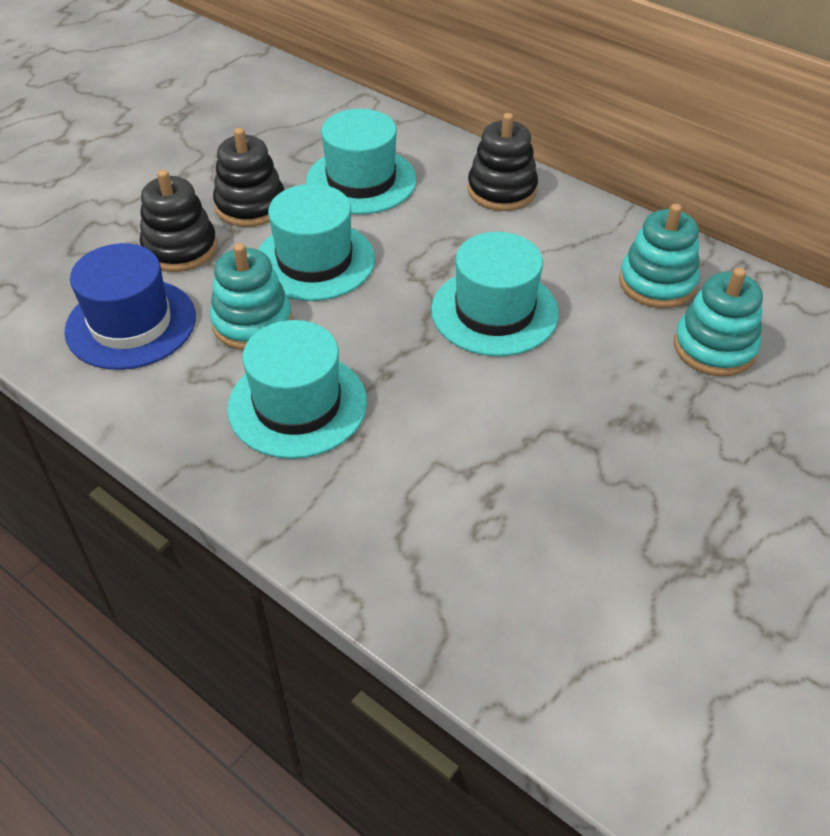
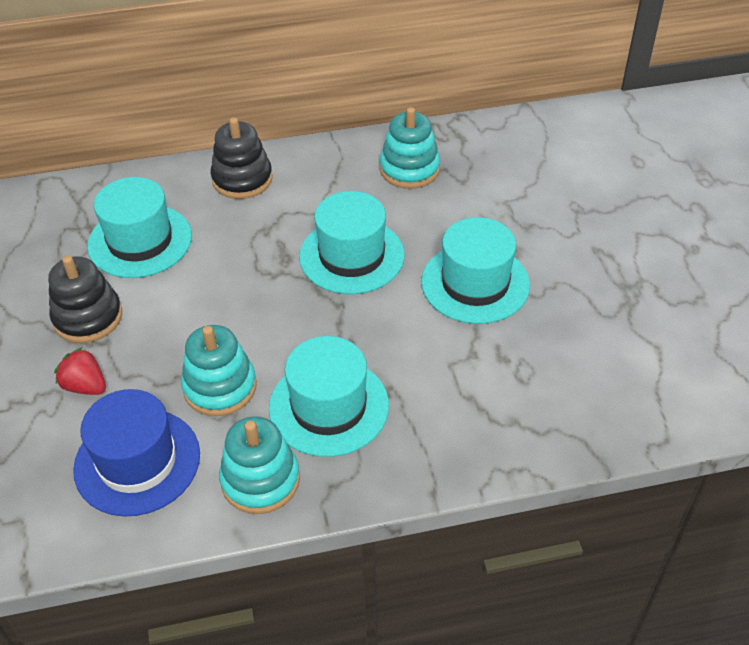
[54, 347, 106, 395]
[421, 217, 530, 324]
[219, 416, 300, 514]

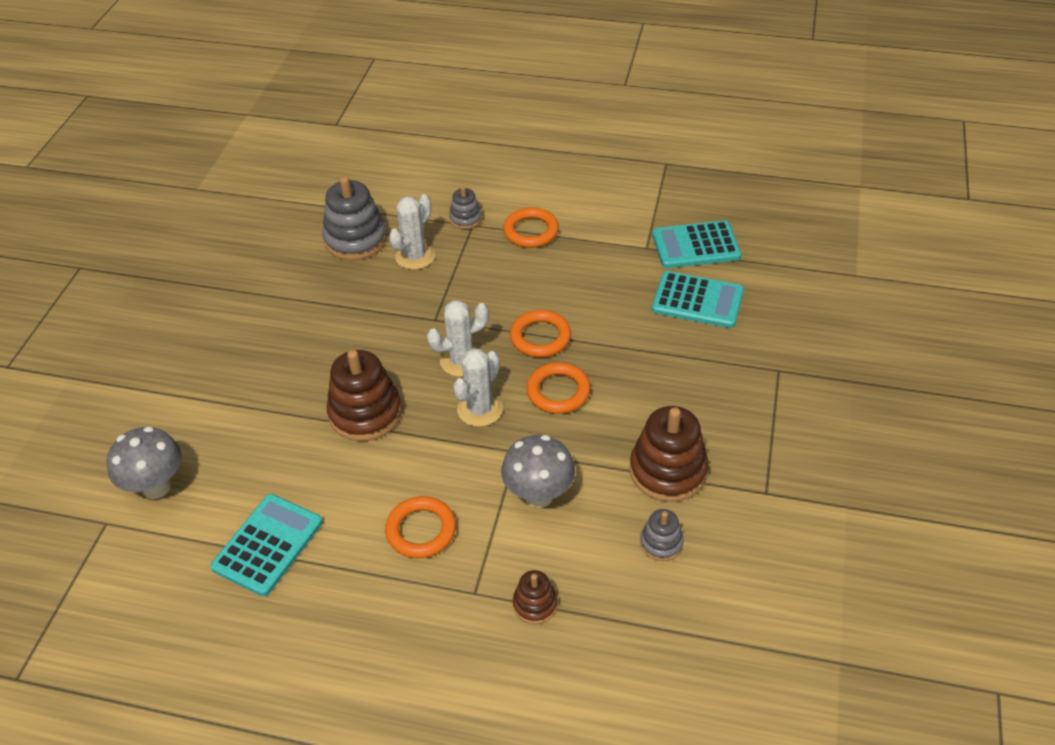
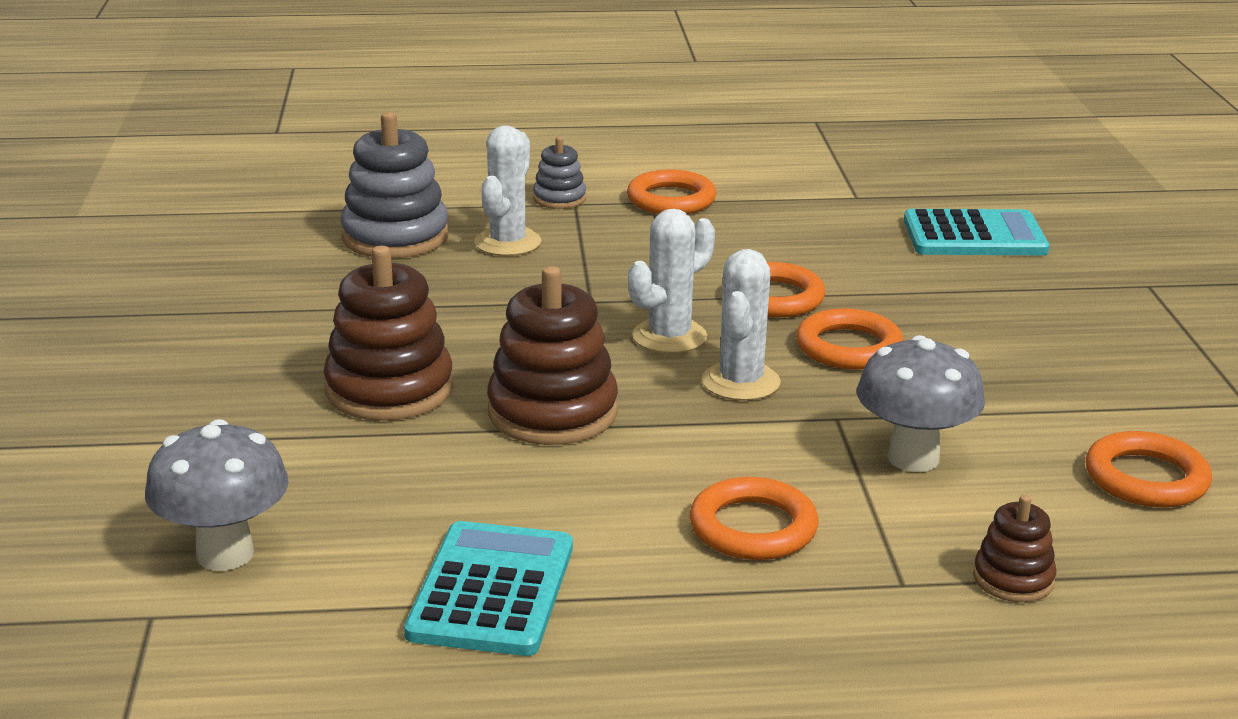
[323, 246, 453, 421]
[1086, 431, 1212, 507]
[652, 220, 741, 268] (first image)

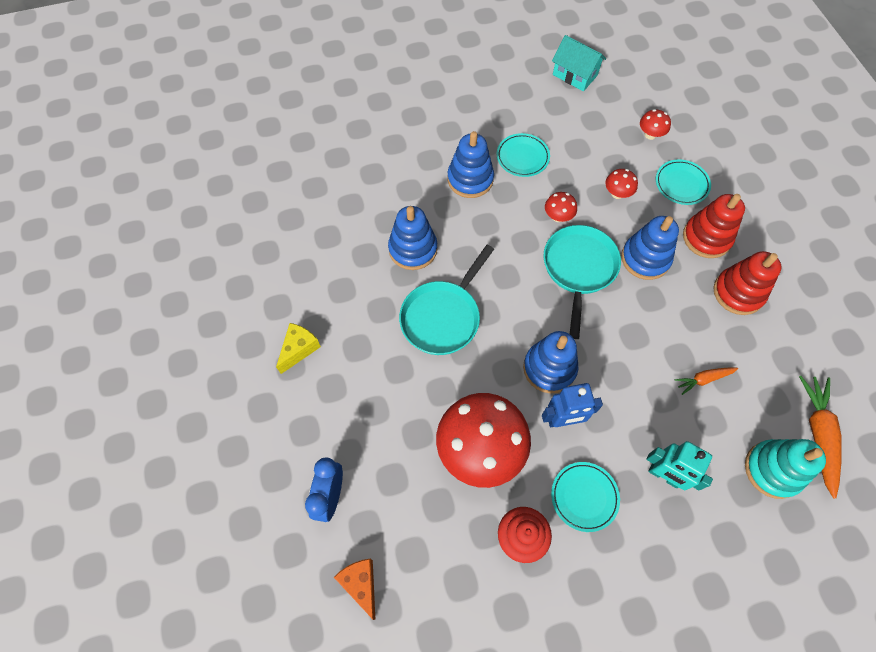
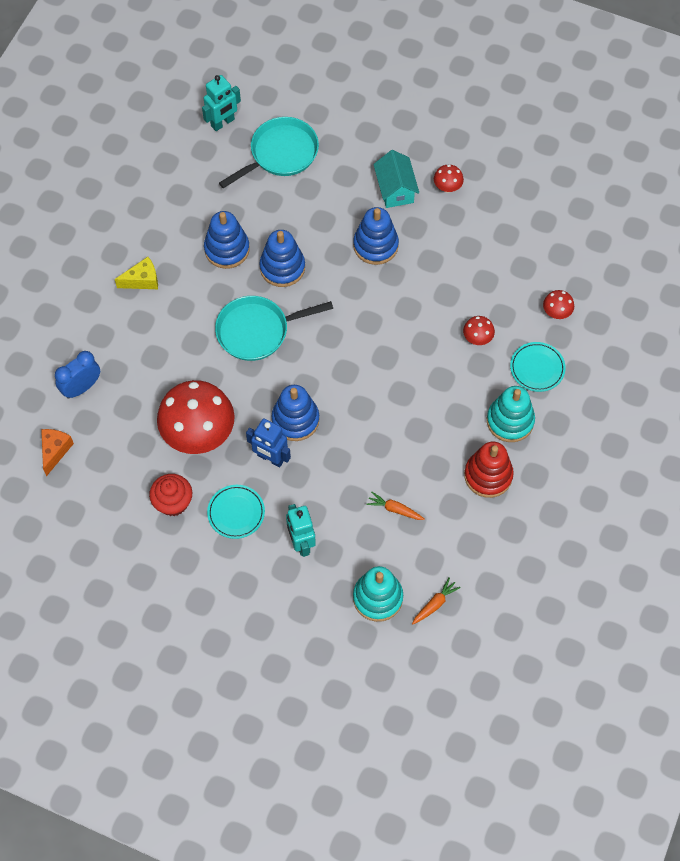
[497, 133, 550, 177] (first image)
[219, 117, 319, 188]
[434, 165, 464, 192]
[373, 150, 419, 208]
[204, 211, 250, 269]
[487, 386, 535, 442]
[412, 577, 461, 624]
[202, 75, 241, 131]

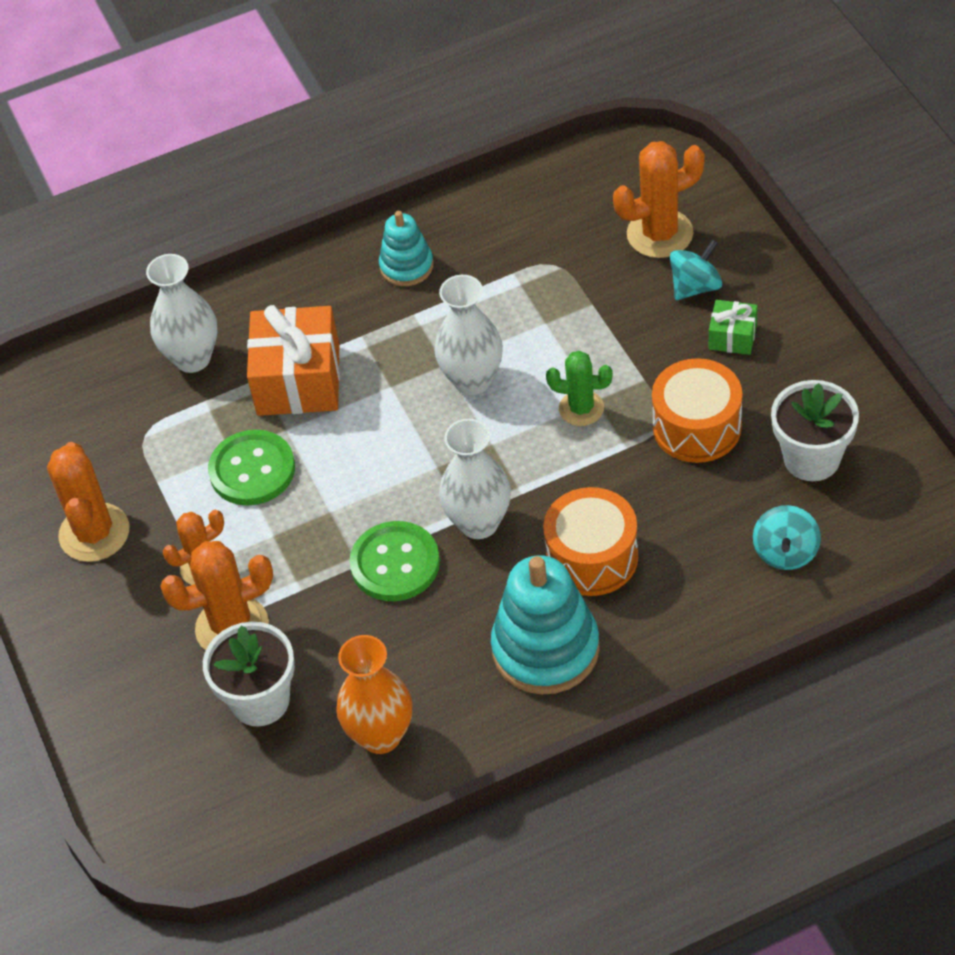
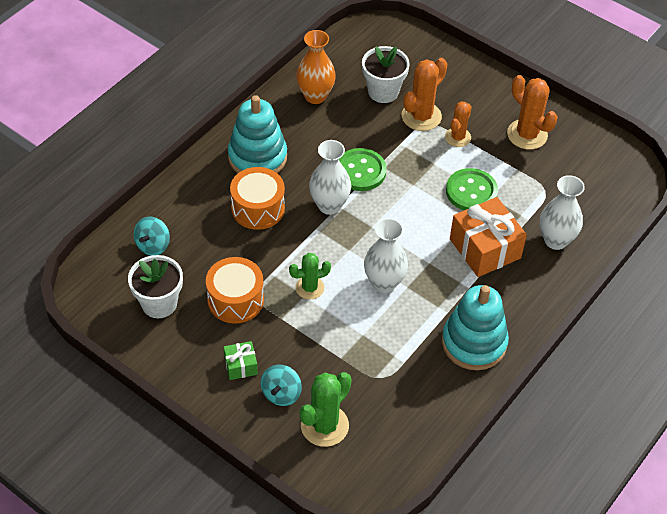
[442, 285, 509, 370]
[300, 372, 352, 447]
[134, 217, 170, 256]

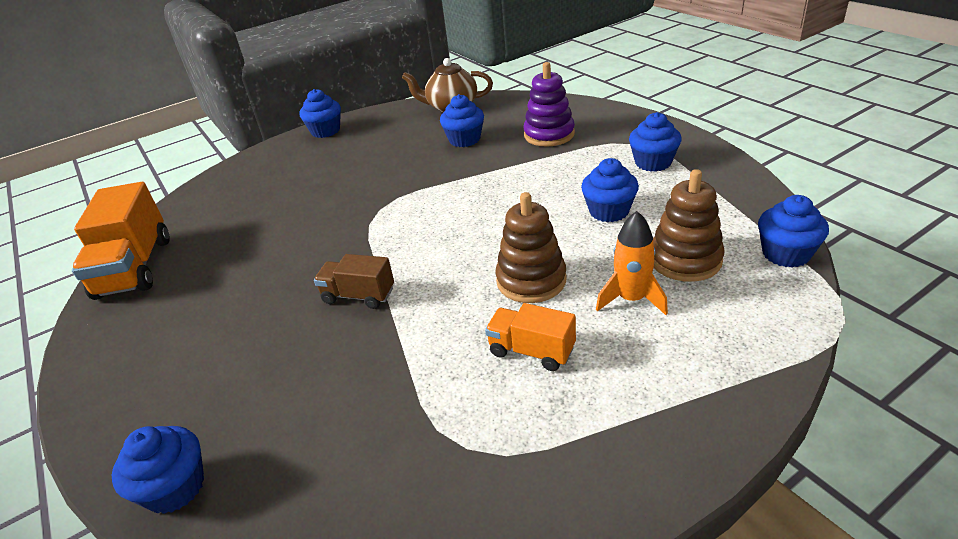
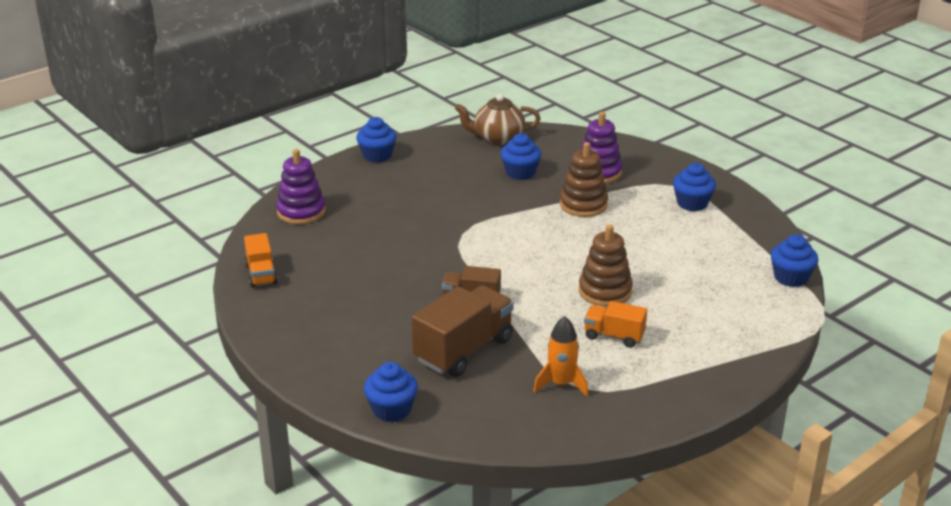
[244, 233, 278, 288]
[581, 158, 639, 222] (first image)
[533, 316, 588, 396]
[560, 142, 608, 217]
[276, 149, 326, 224]
[412, 285, 514, 377]

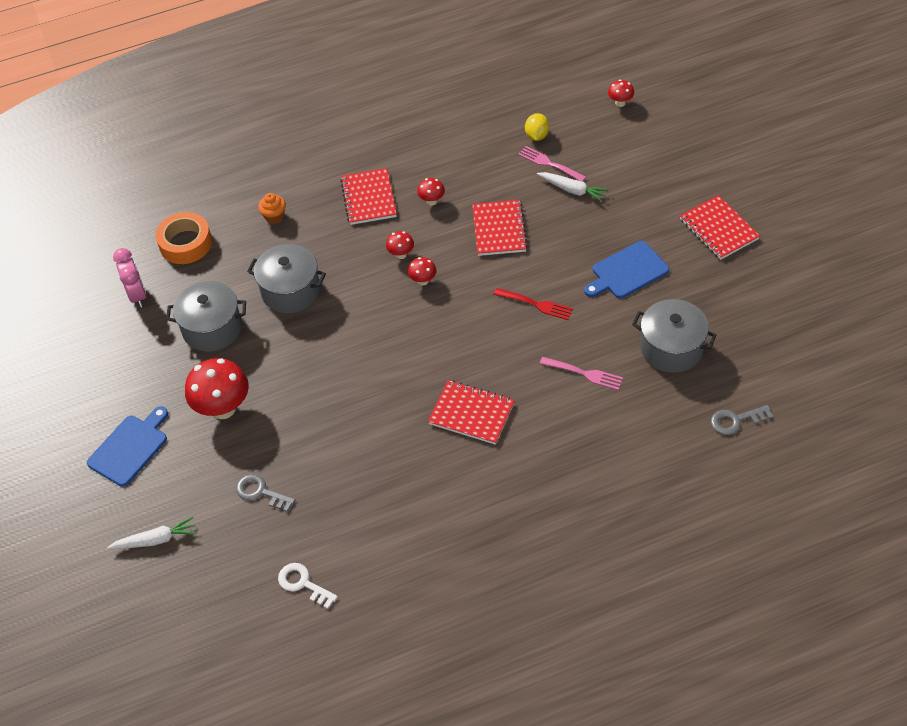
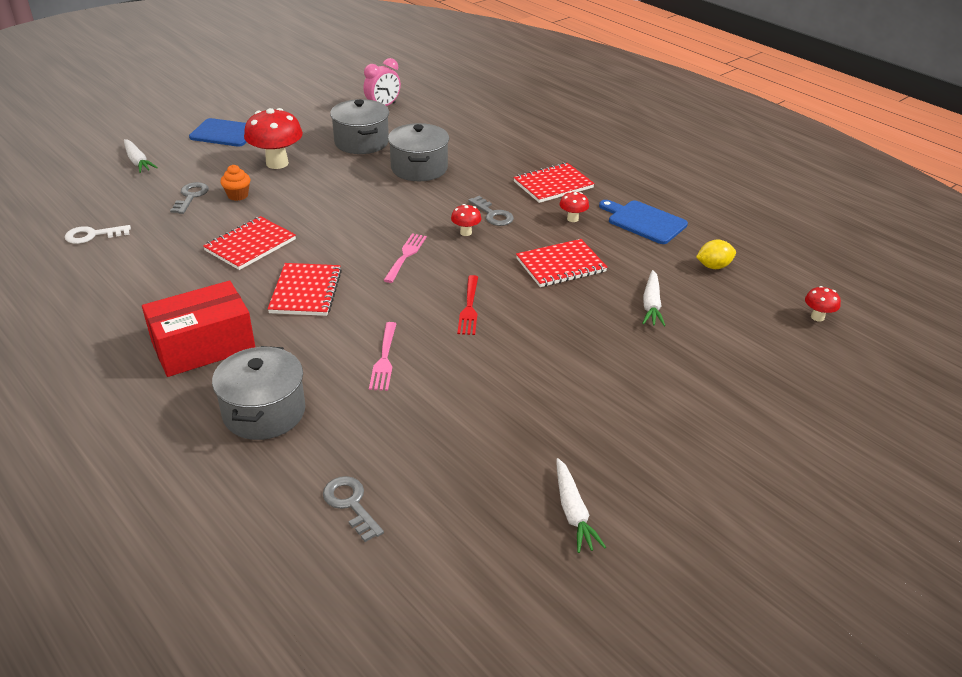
[155, 212, 212, 264] (first image)
[220, 165, 250, 201]
[65, 225, 131, 244]
[468, 196, 514, 226]
[383, 233, 427, 283]
[599, 200, 688, 244]
[212, 346, 305, 440]
[203, 216, 296, 270]
[142, 281, 255, 377]
[556, 458, 606, 553]

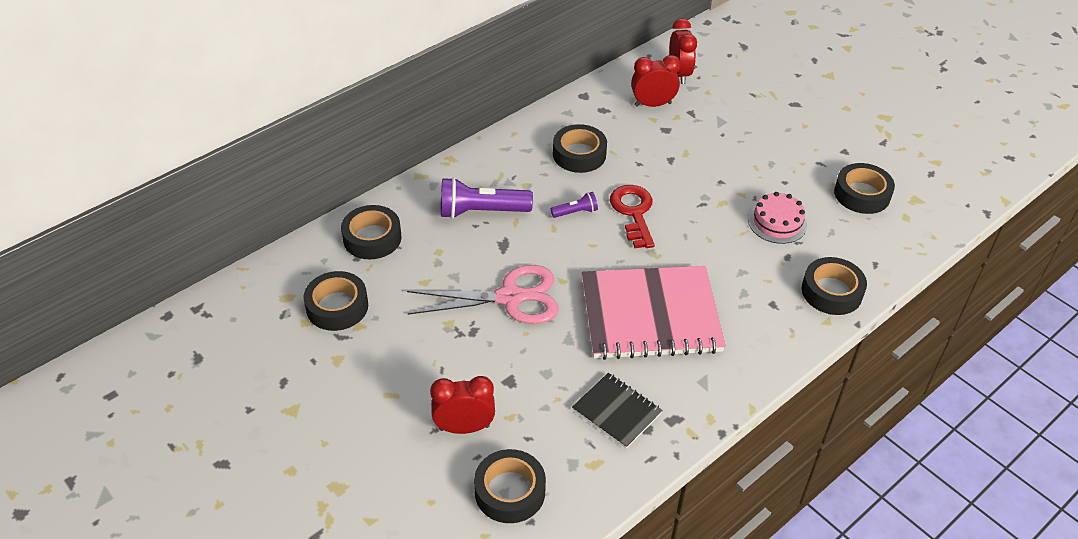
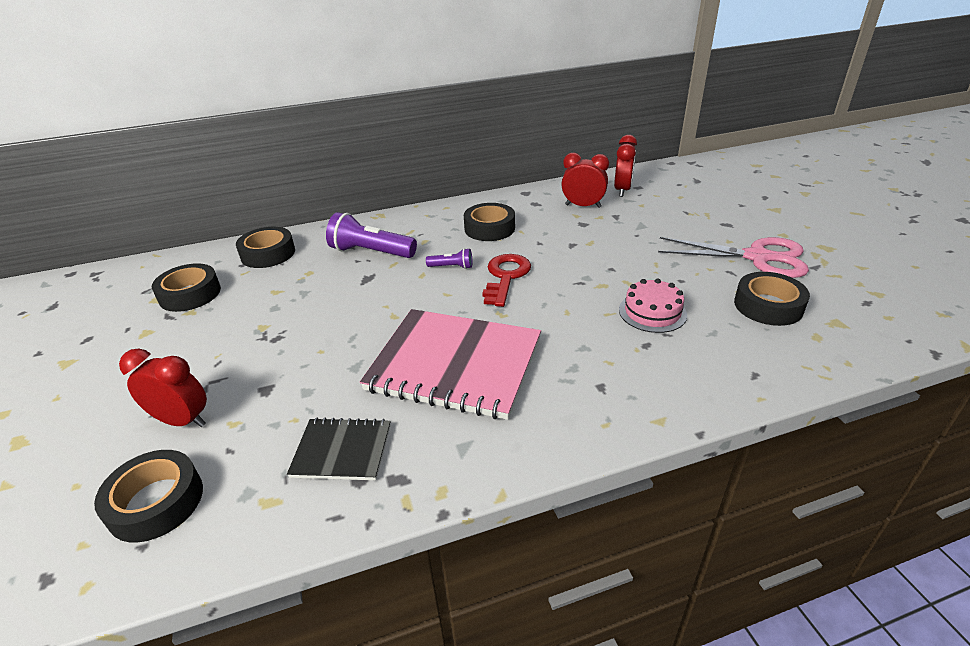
[658, 237, 809, 278]
[287, 418, 391, 480]
[801, 257, 867, 315] (first image)

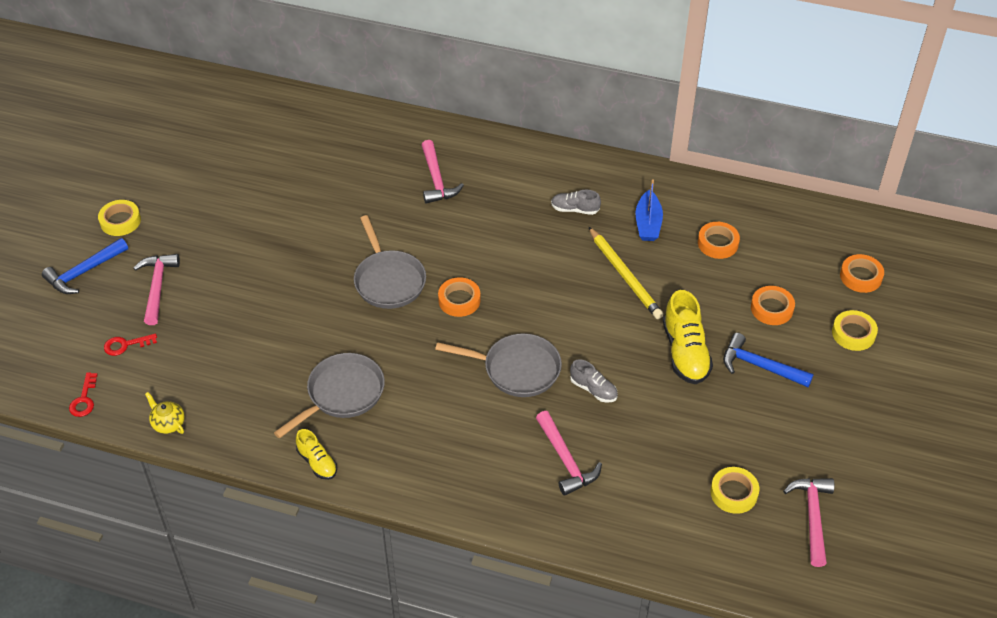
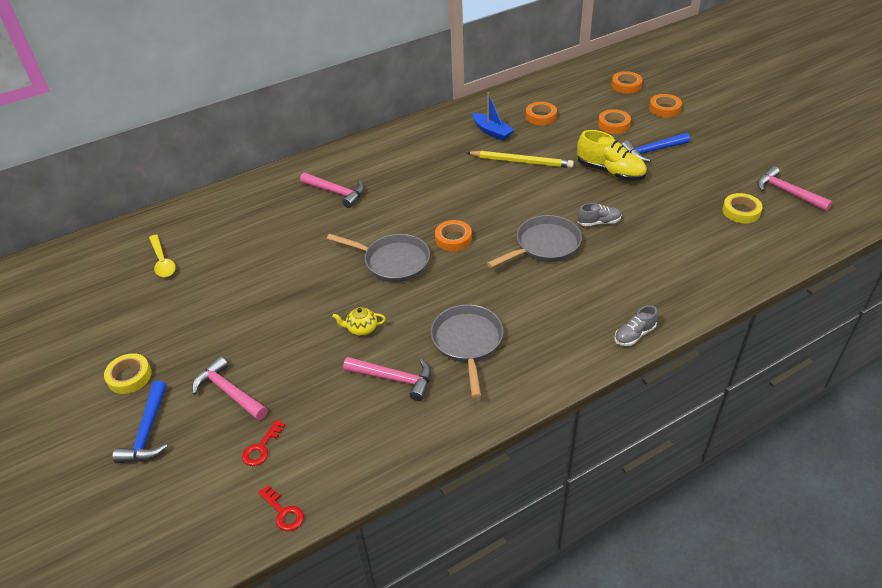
[332, 307, 386, 336]
[296, 429, 337, 480] (first image)
[343, 357, 431, 401]
[615, 305, 658, 346]
[649, 94, 682, 117]
[149, 234, 176, 277]

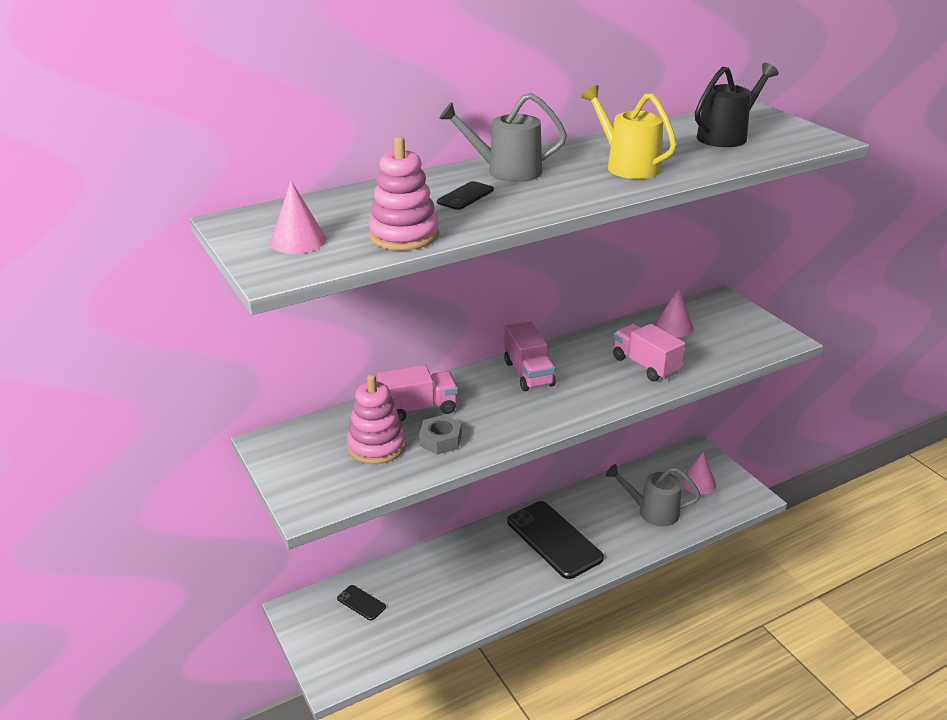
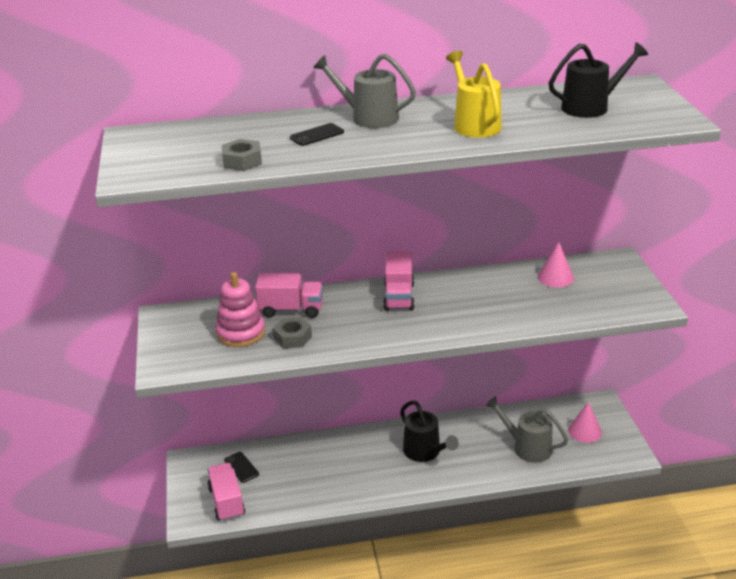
[270, 181, 326, 254] (first image)
[222, 139, 262, 171]
[400, 401, 459, 462]
[208, 463, 245, 521]

